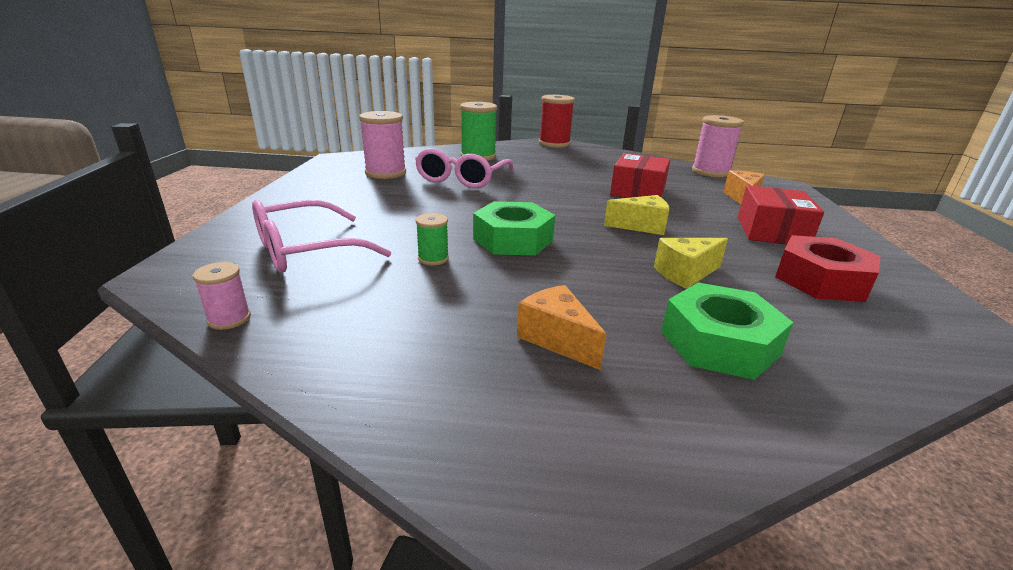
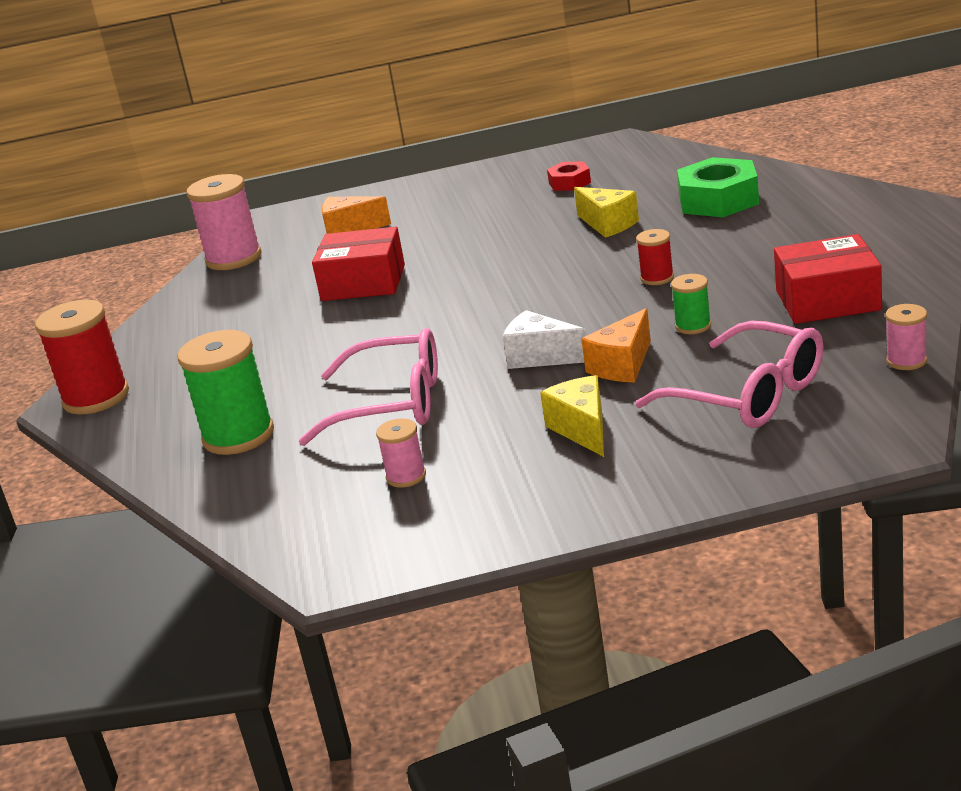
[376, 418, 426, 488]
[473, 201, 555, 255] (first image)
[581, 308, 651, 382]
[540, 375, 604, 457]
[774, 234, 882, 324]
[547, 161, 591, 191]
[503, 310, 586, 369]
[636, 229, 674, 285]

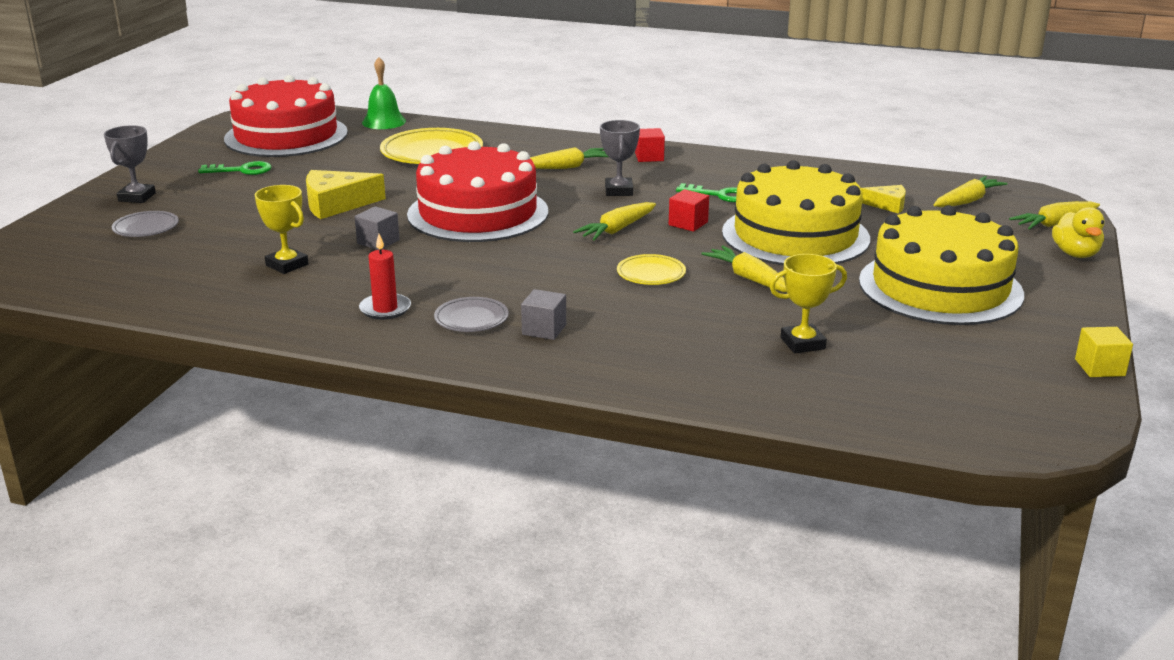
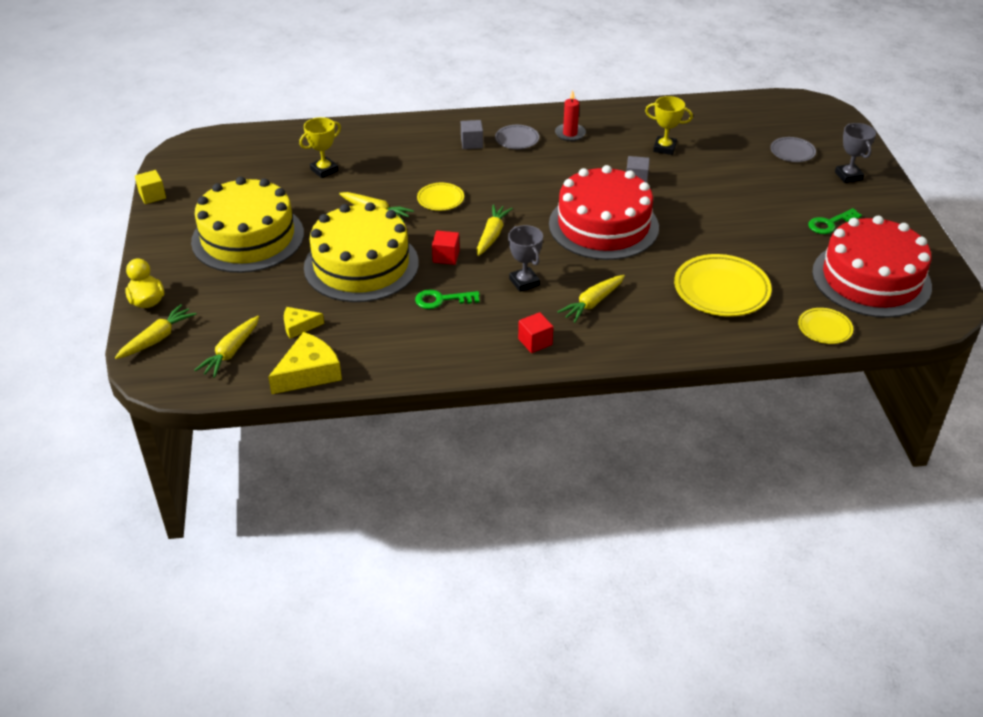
[268, 332, 342, 394]
[798, 308, 853, 344]

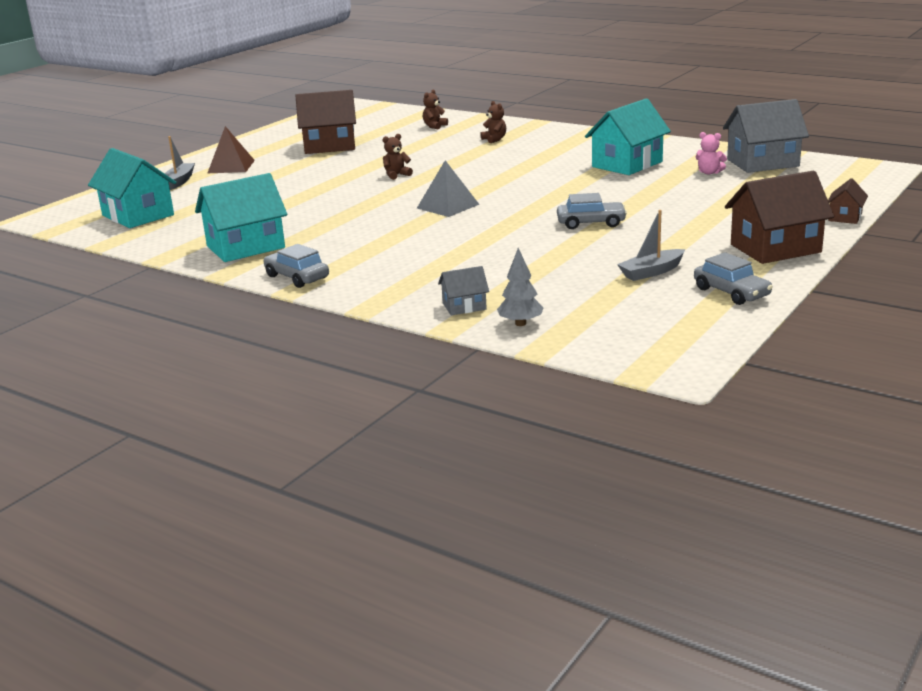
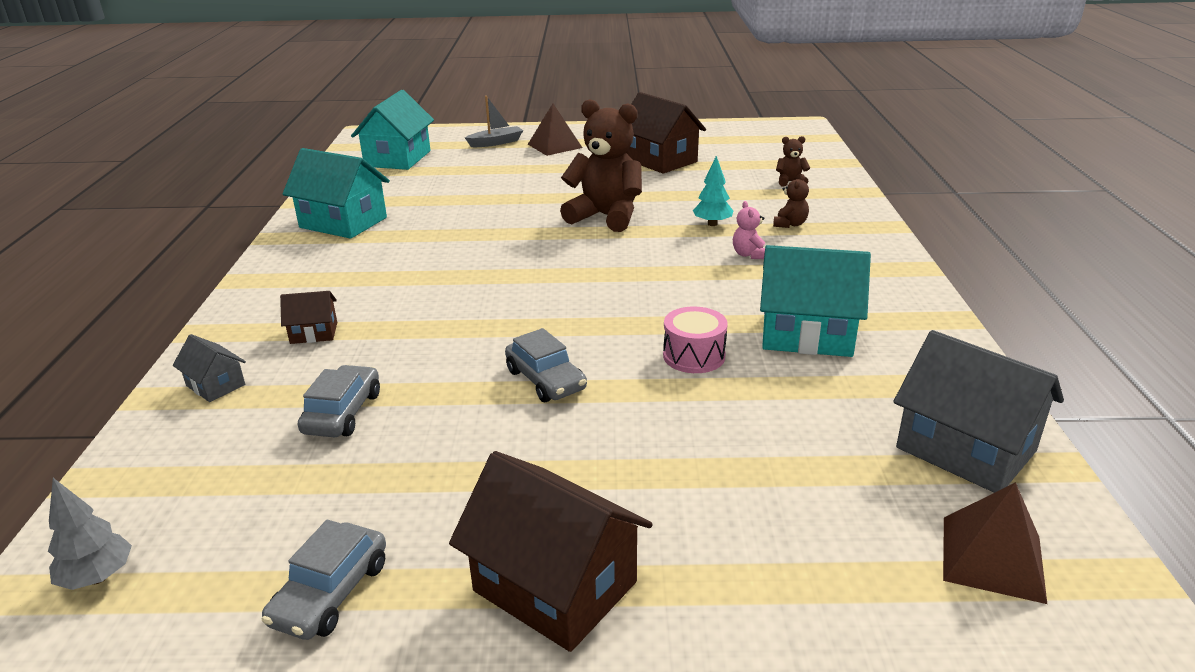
[298, 365, 380, 437]
[560, 99, 642, 232]
[417, 160, 480, 217] (first image)
[48, 478, 132, 590]
[617, 210, 685, 281] (first image)
[733, 201, 765, 259]
[280, 291, 337, 344]
[663, 307, 728, 373]
[693, 156, 733, 226]
[943, 482, 1047, 604]

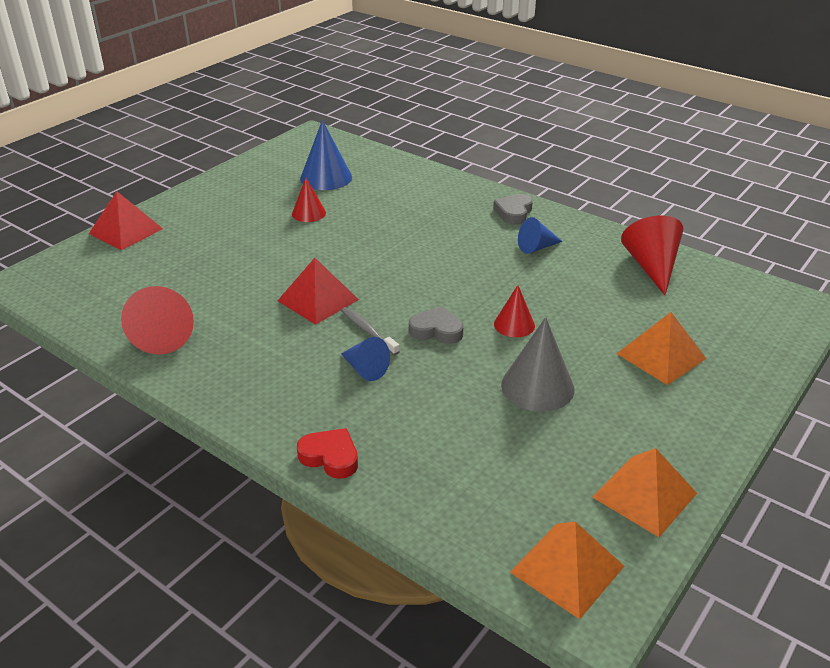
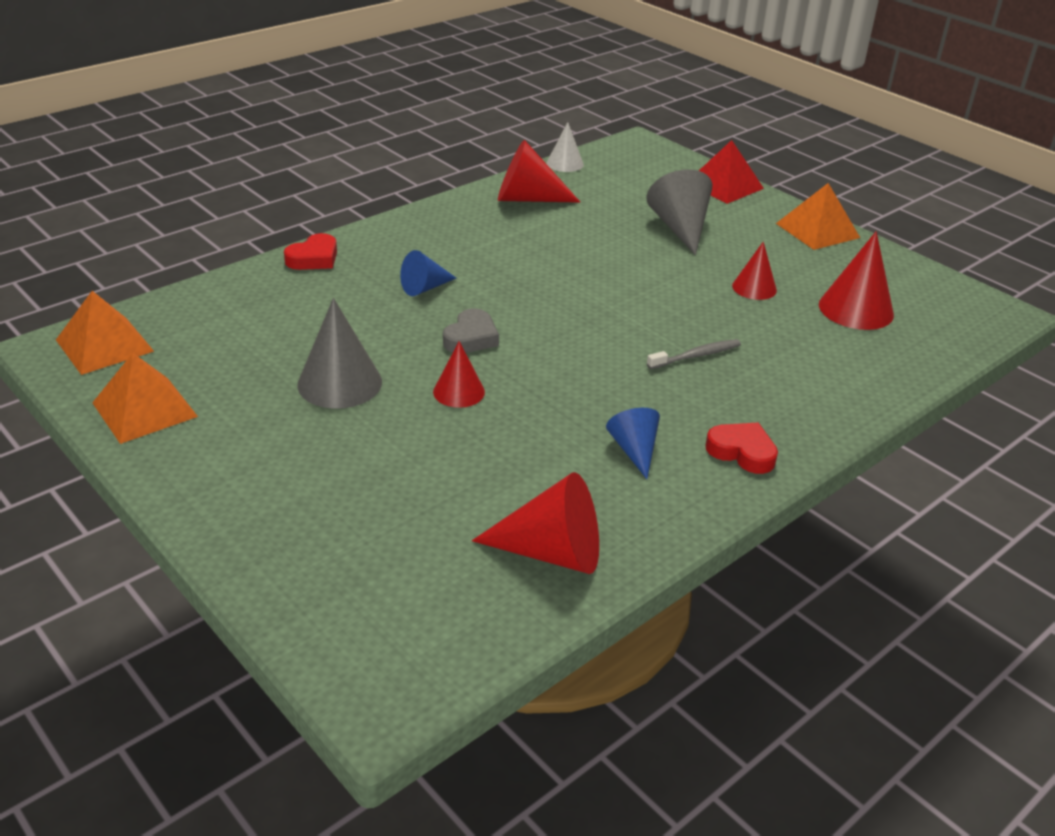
[278, 258, 359, 325] (first image)
[819, 231, 894, 330]
[647, 339, 741, 369]
[705, 423, 778, 474]
[776, 183, 860, 250]
[547, 122, 584, 172]
[646, 169, 712, 255]

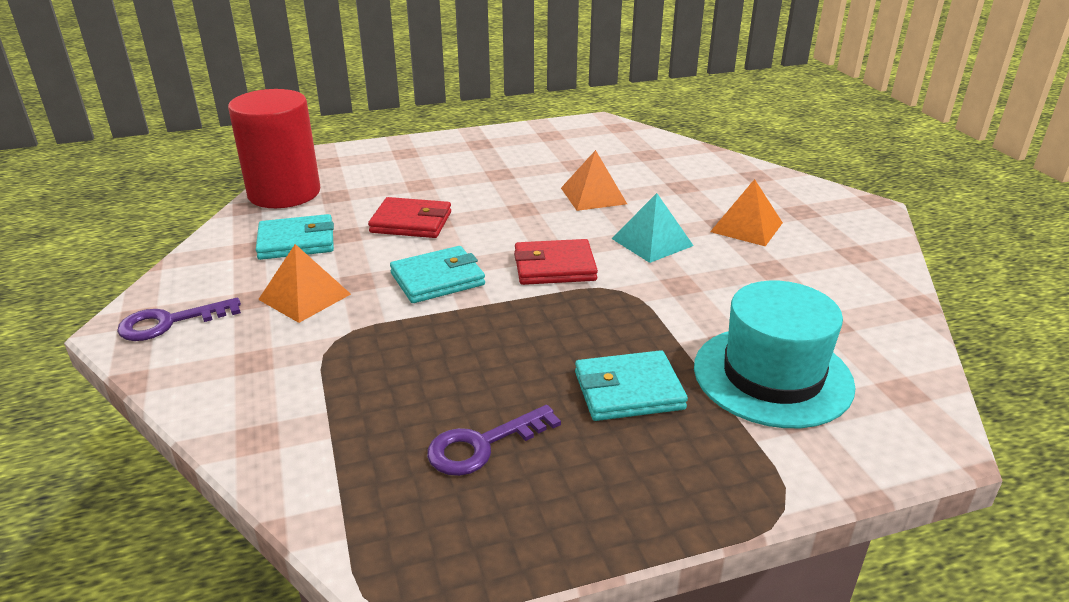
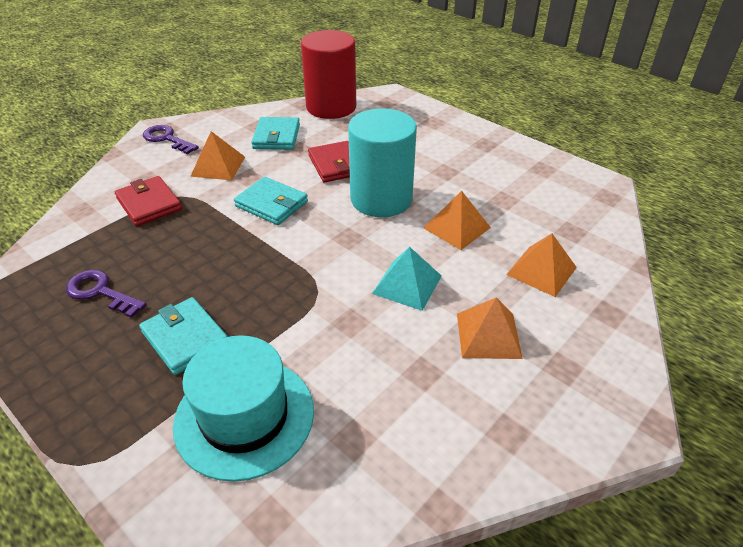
[251, 117, 300, 150]
[115, 176, 182, 226]
[348, 108, 417, 217]
[506, 233, 577, 297]

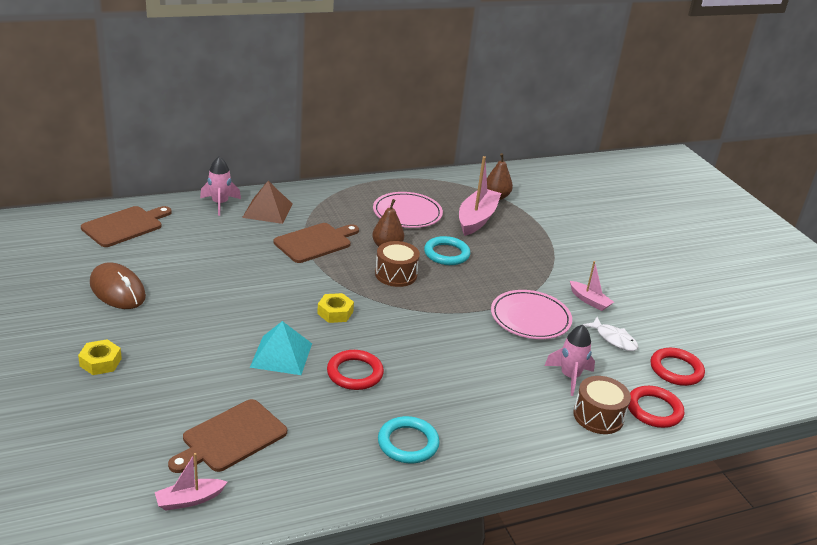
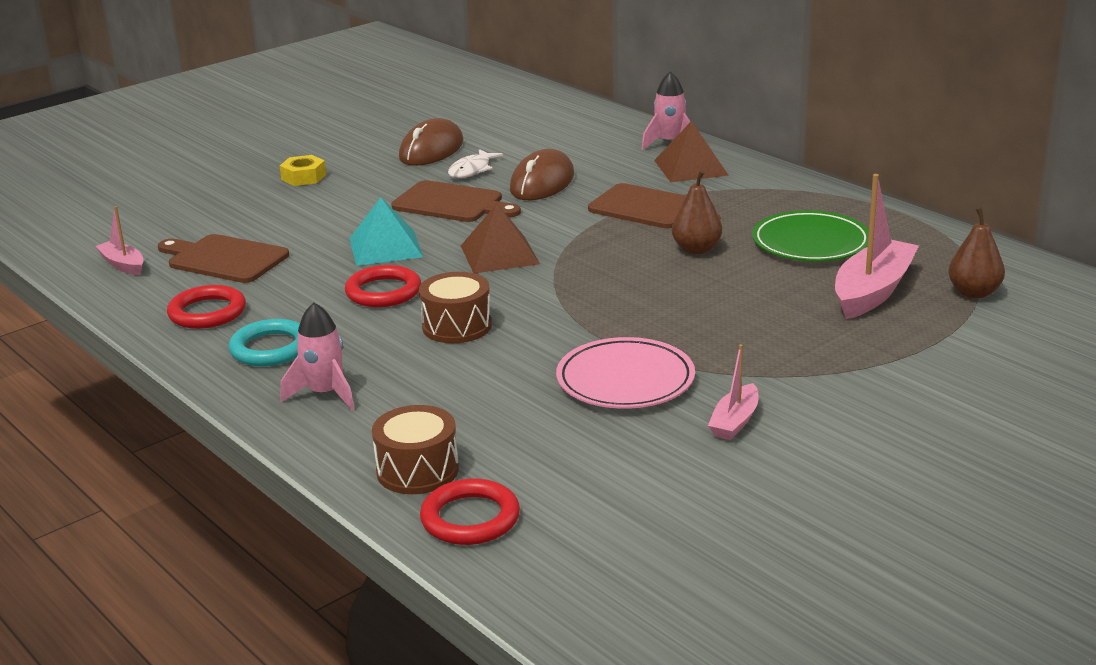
[391, 180, 521, 222]
[461, 204, 540, 273]
[752, 210, 869, 261]
[419, 272, 492, 343]
[424, 236, 470, 265] (first image)
[835, 174, 919, 319]
[281, 302, 355, 410]
[448, 149, 503, 178]
[167, 285, 246, 329]
[510, 149, 574, 200]

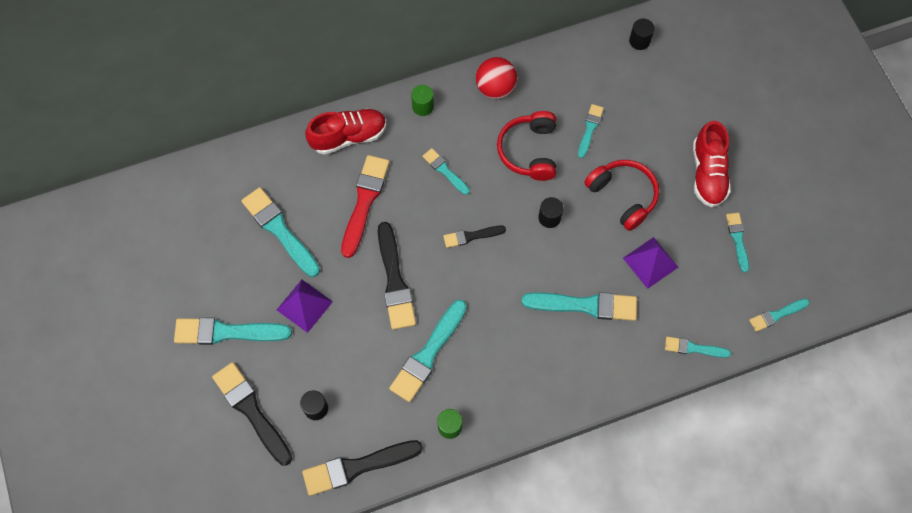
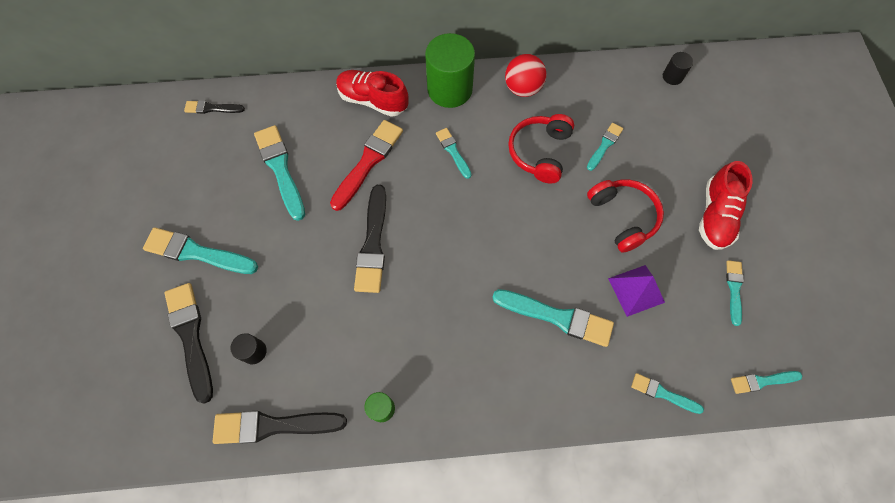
[277, 280, 333, 333] (first image)
[336, 70, 409, 117]
[389, 300, 467, 402] (first image)
[425, 33, 475, 108]
[184, 100, 245, 114]
[538, 197, 563, 228] (first image)

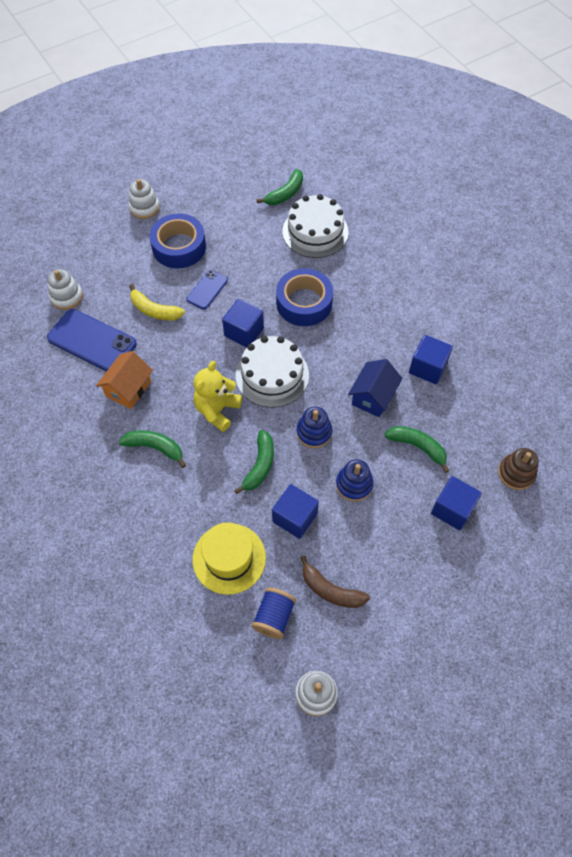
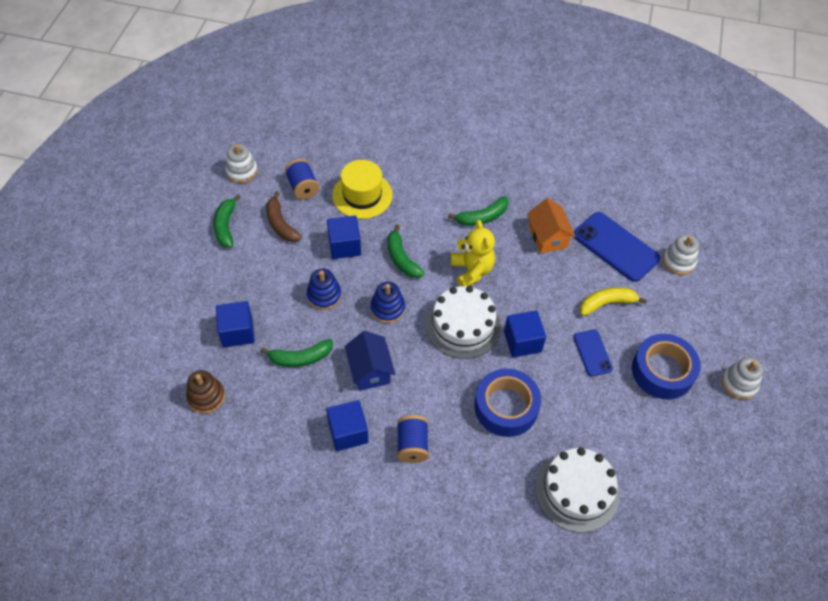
[574, 212, 660, 282]
[214, 194, 241, 248]
[266, 191, 302, 242]
[397, 415, 429, 463]

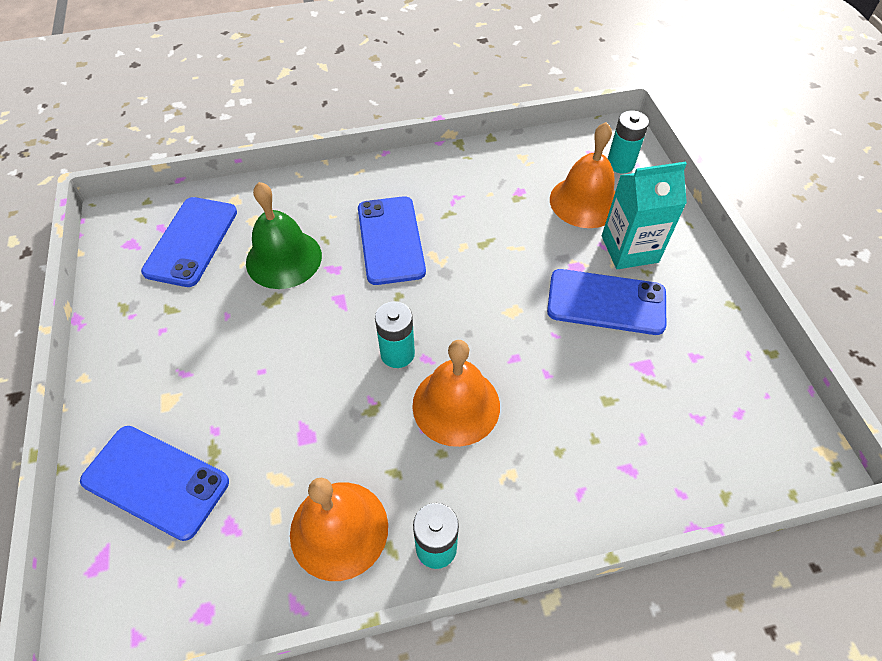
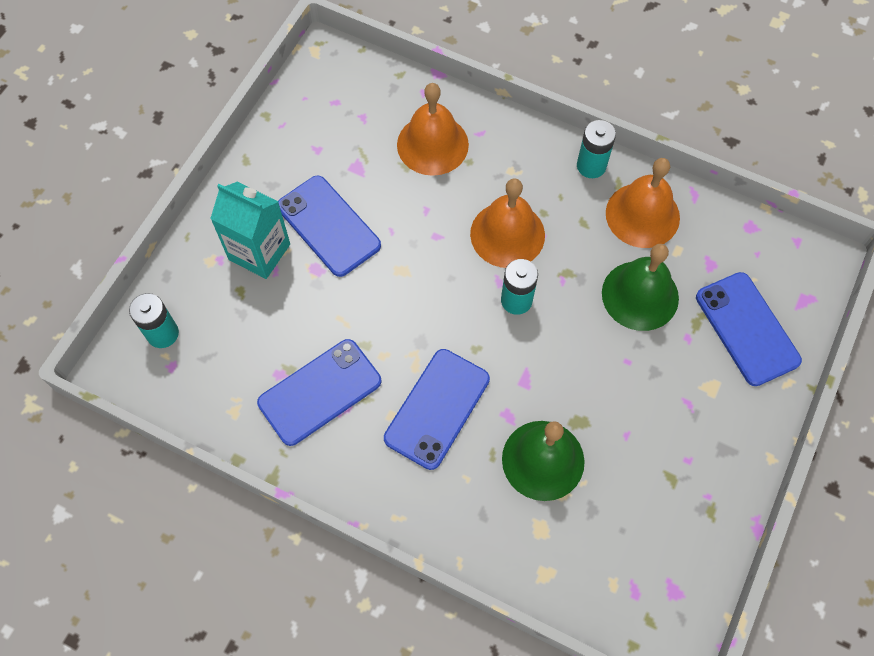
[257, 339, 381, 446]
[397, 83, 469, 176]
[602, 244, 679, 331]

